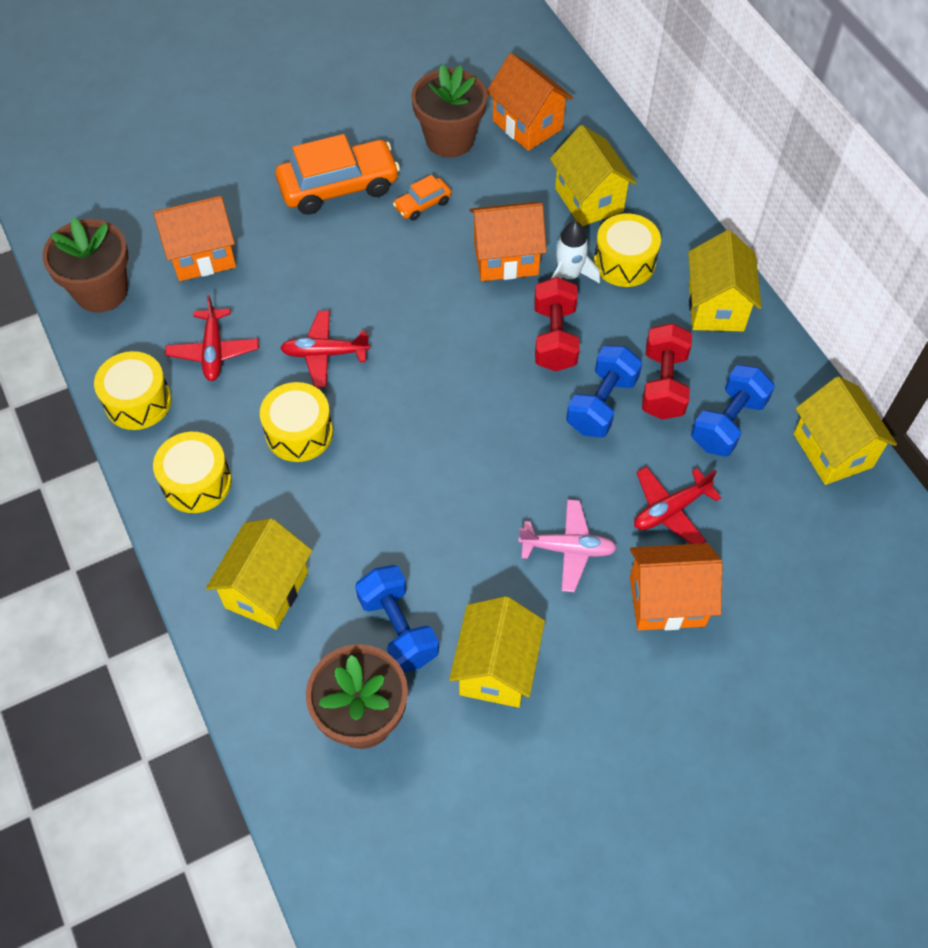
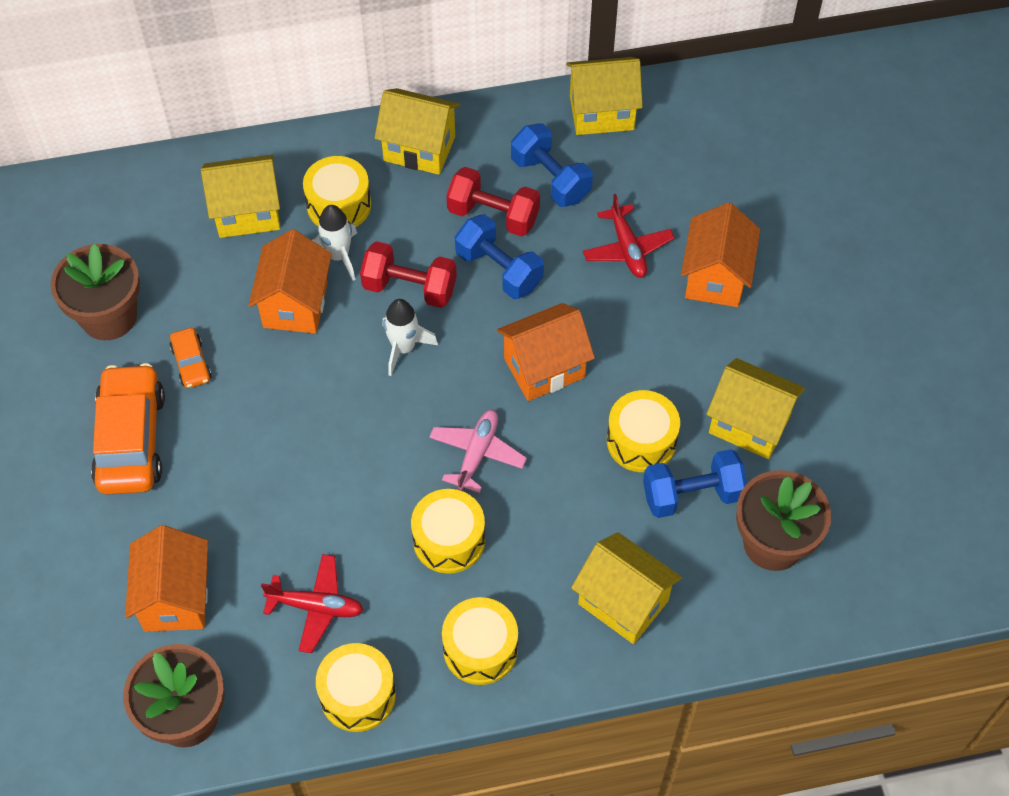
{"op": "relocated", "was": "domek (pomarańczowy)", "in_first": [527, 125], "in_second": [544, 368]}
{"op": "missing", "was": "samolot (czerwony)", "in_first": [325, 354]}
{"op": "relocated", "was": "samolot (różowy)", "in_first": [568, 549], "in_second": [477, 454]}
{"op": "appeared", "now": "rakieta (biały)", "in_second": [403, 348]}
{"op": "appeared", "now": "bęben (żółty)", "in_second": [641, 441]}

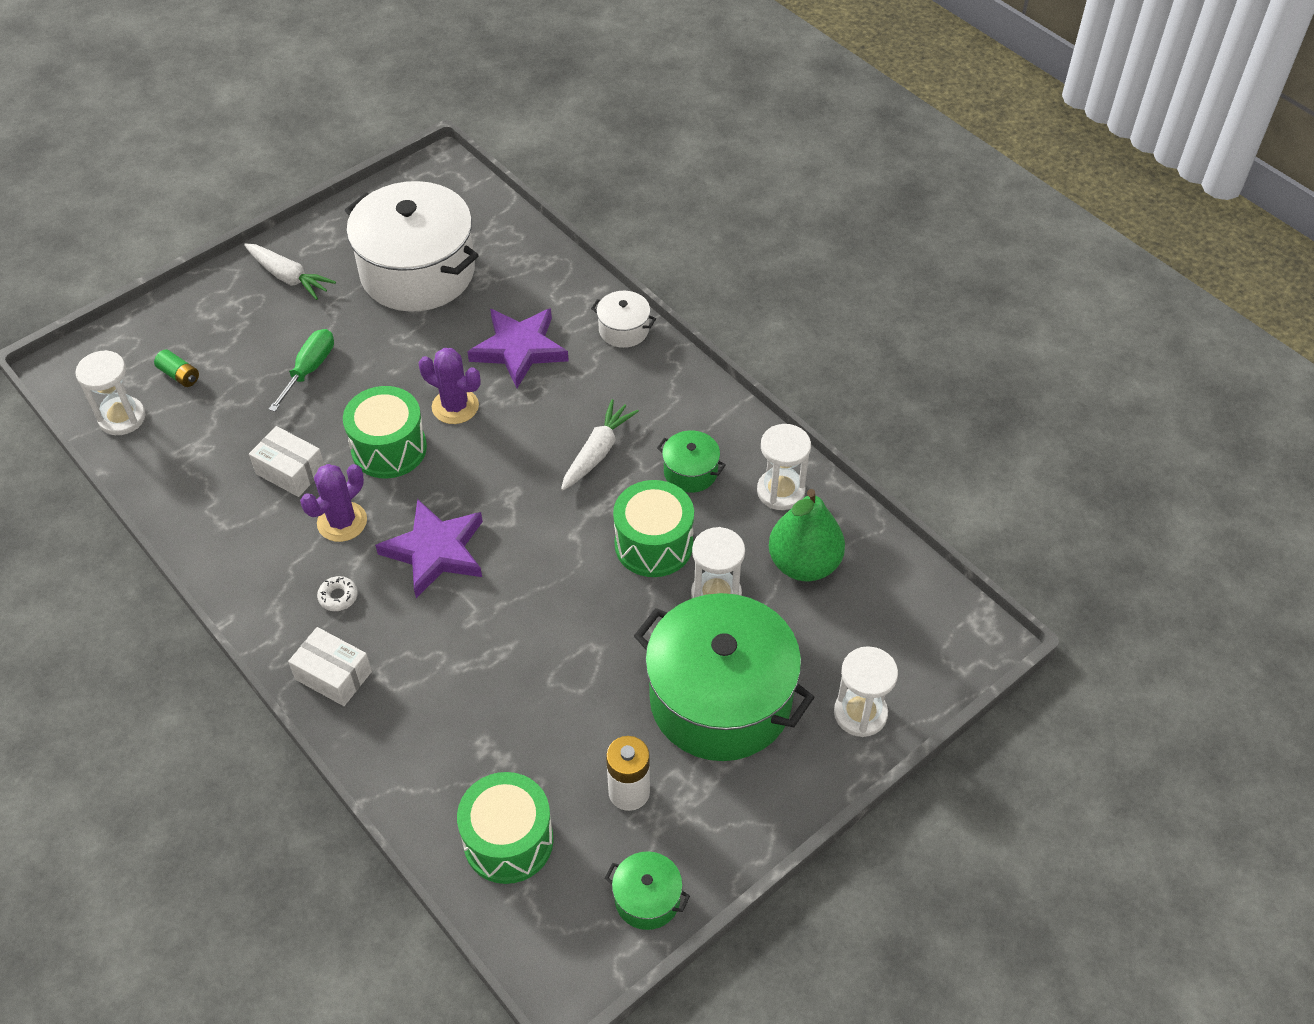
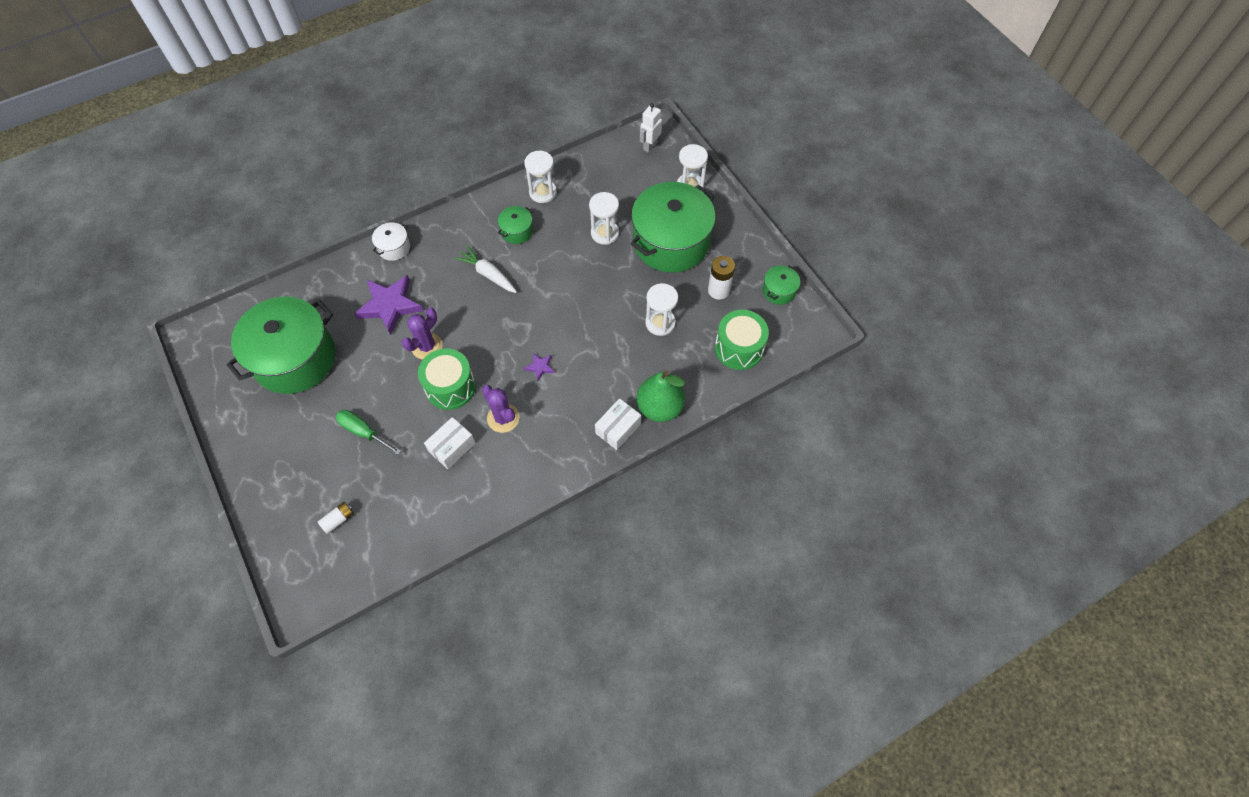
{"op": "colour", "was": "garnek (biały)", "now": "garnek (zielony)", "in_first": [418, 272], "in_second": [295, 358]}
{"op": "missing", "was": "marchewka (biały)", "in_first": [289, 277]}
{"op": "colour", "was": "bateria (zielony)", "now": "bateria (biały)", "in_first": [179, 375], "in_second": [338, 520]}
{"op": "relocated", "was": "klepsydra (biały)", "in_first": [122, 418], "in_second": [660, 323]}
{"op": "missing", "was": "bęben (zielony)", "in_first": [653, 544]}
{"op": "relocated", "was": "gruszka (zielony)", "in_first": [804, 564], "in_second": [660, 407]}
{"op": "size", "was": "gwiazda (fioletowy)", "in_first": [435, 551], "in_second": [540, 367], "ratio": 0.45}
{"op": "missing", "was": "donut (biały)", "in_first": [338, 597]}
{"op": "appeared", "now": "robot (biały)", "in_second": [650, 146]}

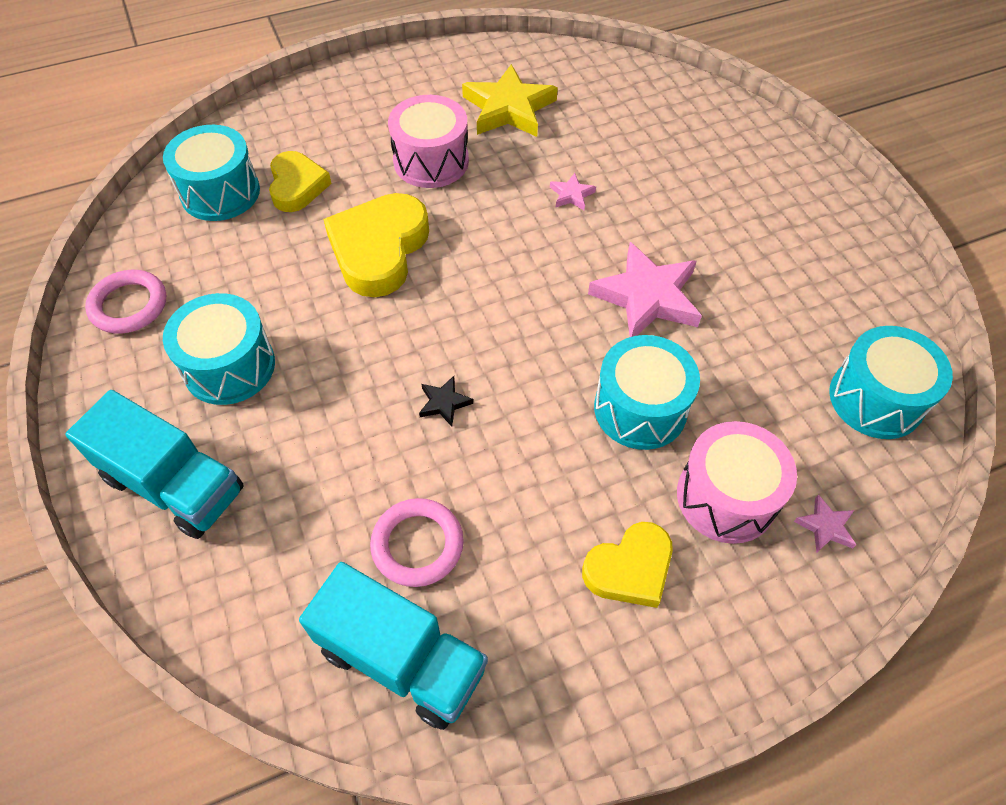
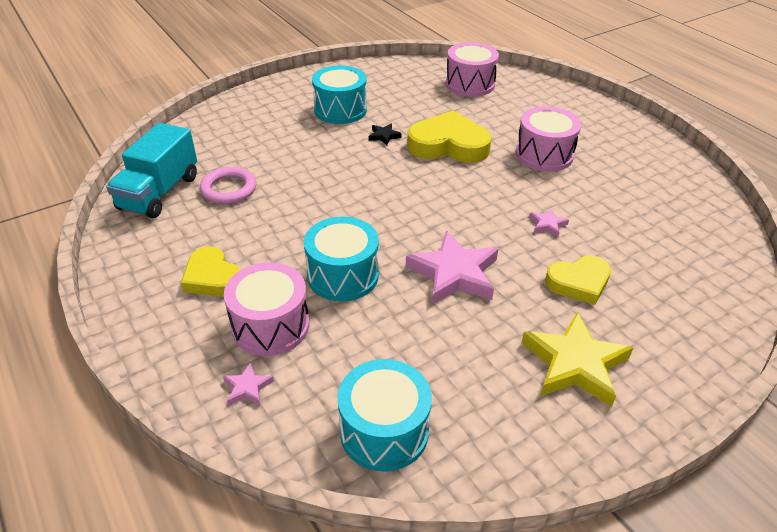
{"op": "relocated", "was": "gwiazda (żółty)", "in_first": [508, 108], "in_second": [574, 364]}
{"op": "colour", "was": "bęben (turkusowy)", "now": "bęben (różowy)", "in_first": [220, 192], "in_second": [470, 84]}
{"op": "relocated", "was": "serce (żółty)", "in_first": [297, 186], "in_second": [578, 283]}
{"op": "missing", "was": "pierścień (różowy)", "in_first": [129, 305]}
{"op": "relocated", "was": "gwiazda (czarny)", "in_first": [444, 403], "in_second": [384, 136]}
{"op": "missing", "was": "ciężarówka (turkusowy)", "in_first": [174, 485]}

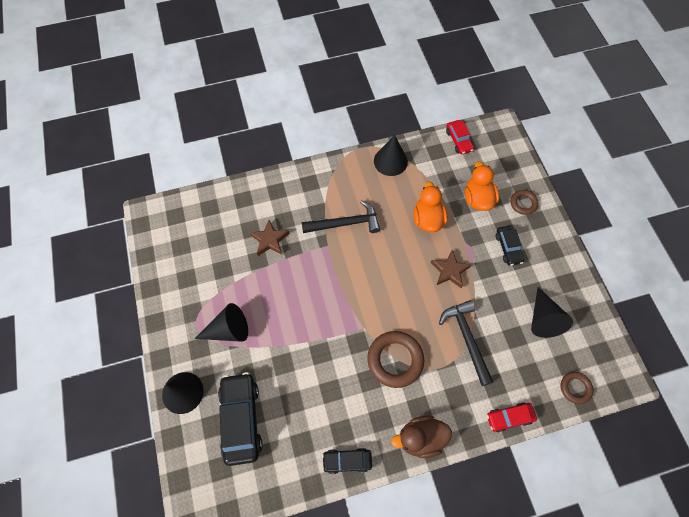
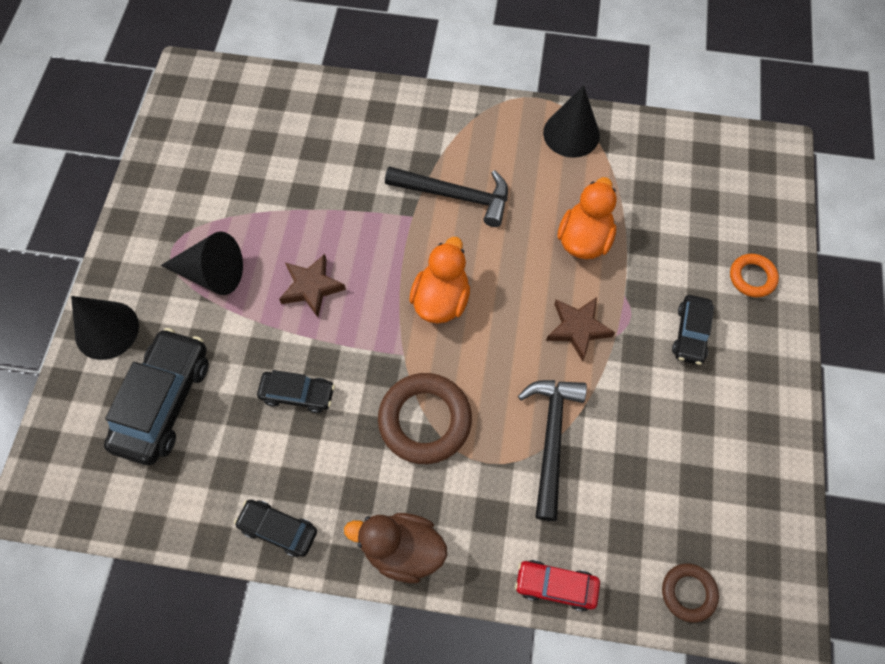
{"op": "missing", "was": "samochód (czerwony)", "in_first": [458, 140]}
{"op": "relocated", "was": "kaczka (pomarańczowy)", "in_first": [477, 199], "in_second": [441, 299]}
{"op": "colour", "was": "pierścień (brązowy)", "now": "pierścień (pomarańczowy)", "in_first": [523, 203], "in_second": [752, 277]}
{"op": "relocated", "was": "gwiazda (brązowy)", "in_first": [270, 240], "in_second": [311, 287]}
{"op": "missing", "was": "stożek (czarny)", "in_first": [543, 318]}
{"op": "appeared", "now": "samochód (czarny)", "in_second": [297, 394]}

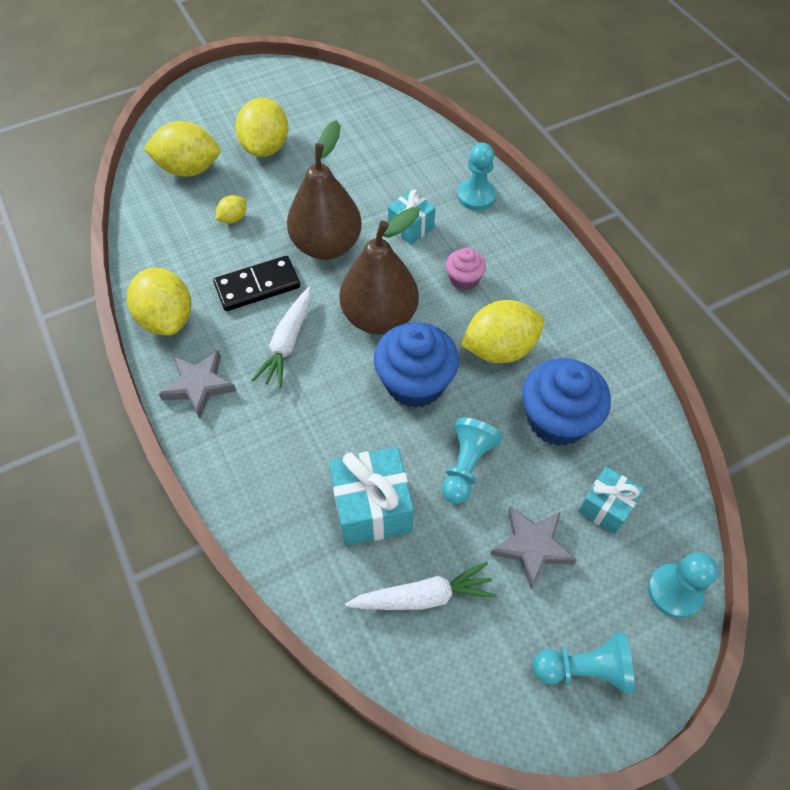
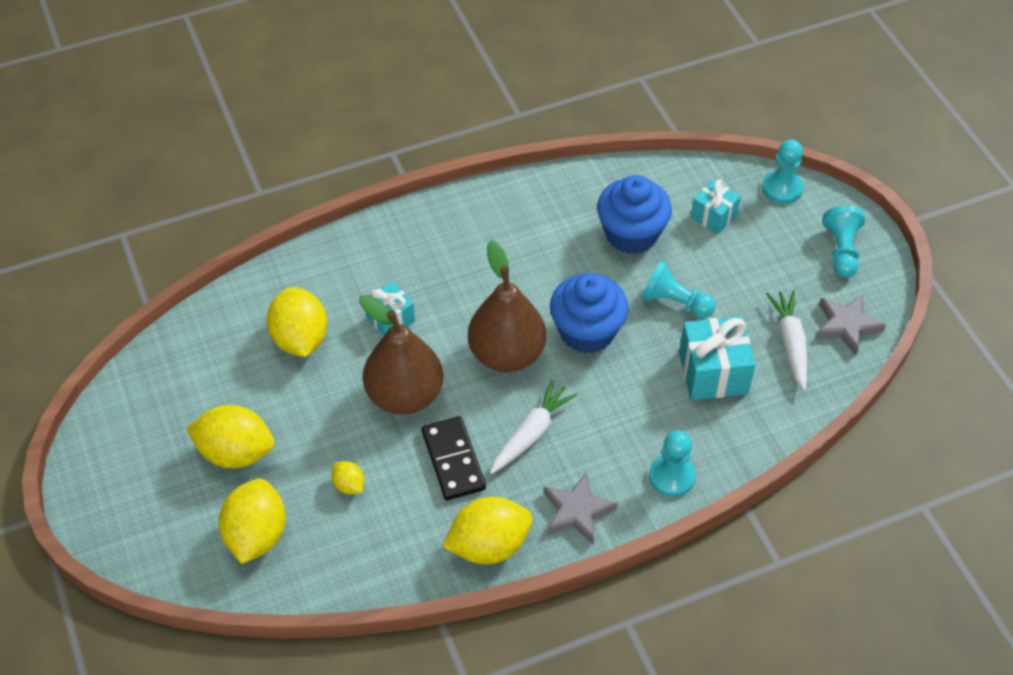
{"op": "relocated", "was": "pionek (turkusowy)", "in_first": [476, 196], "in_second": [671, 476]}
{"op": "missing", "was": "muffinka (różowy)", "in_first": [464, 279]}
{"op": "spun", "was": "marchewka (biały)", "in_first": [287, 343], "in_second": [531, 433], "clockwise": -75}
{"op": "relocated", "was": "cytryna (żółty)", "in_first": [499, 349], "in_second": [300, 339]}
{"op": "relocated", "was": "gwiazda (szary)", "in_first": [532, 546], "in_second": [847, 326]}

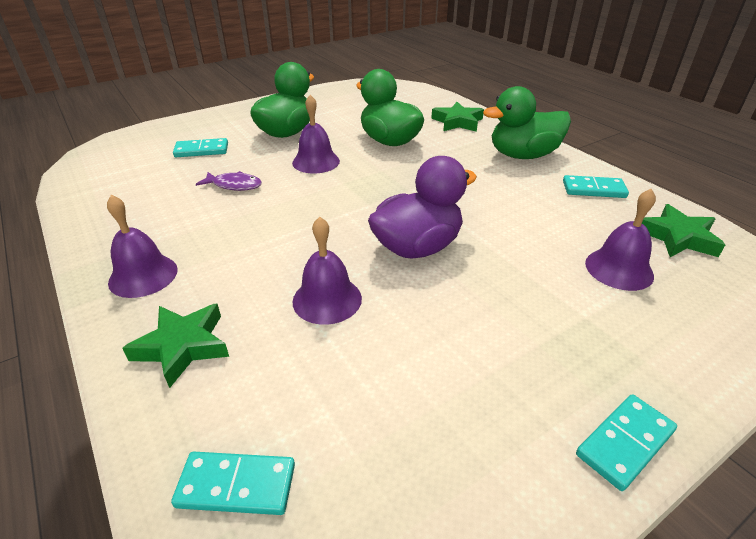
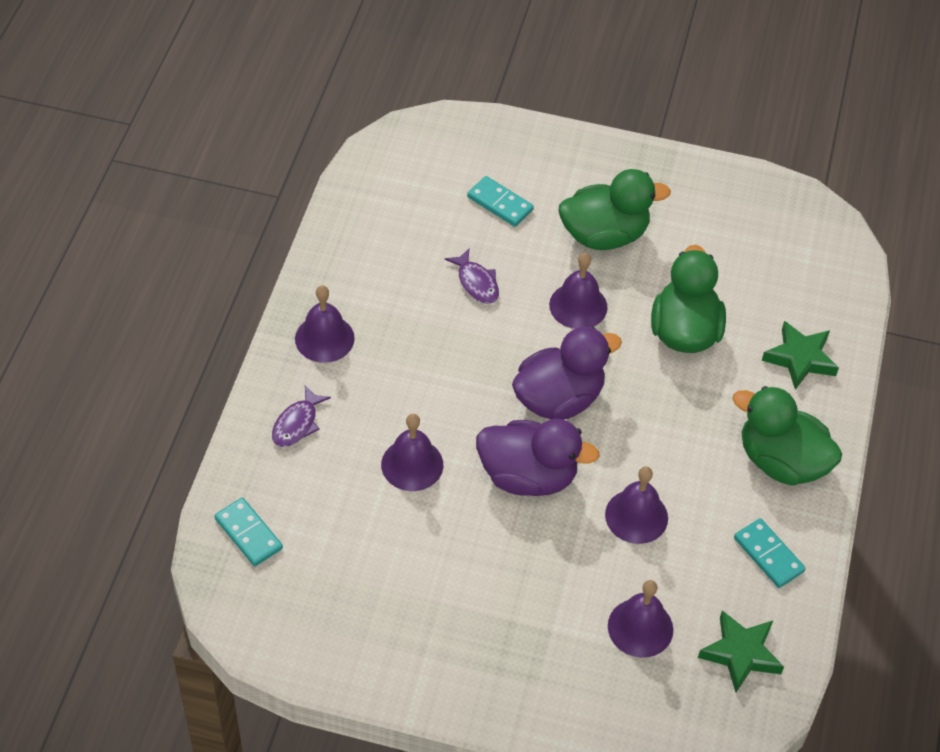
{"op": "exchanged", "was": "gwiazda (zielony)", "now": "ryba (fioletowy)", "in_first": [183, 346], "in_second": [297, 424]}
{"op": "missing", "was": "kostka domina (turkusowy)", "in_first": [625, 443]}
{"op": "appeared", "now": "kaczka (fioletowy)", "in_second": [559, 399]}
{"op": "appeared", "now": "dzwonek (fioletowy)", "in_second": [636, 516]}

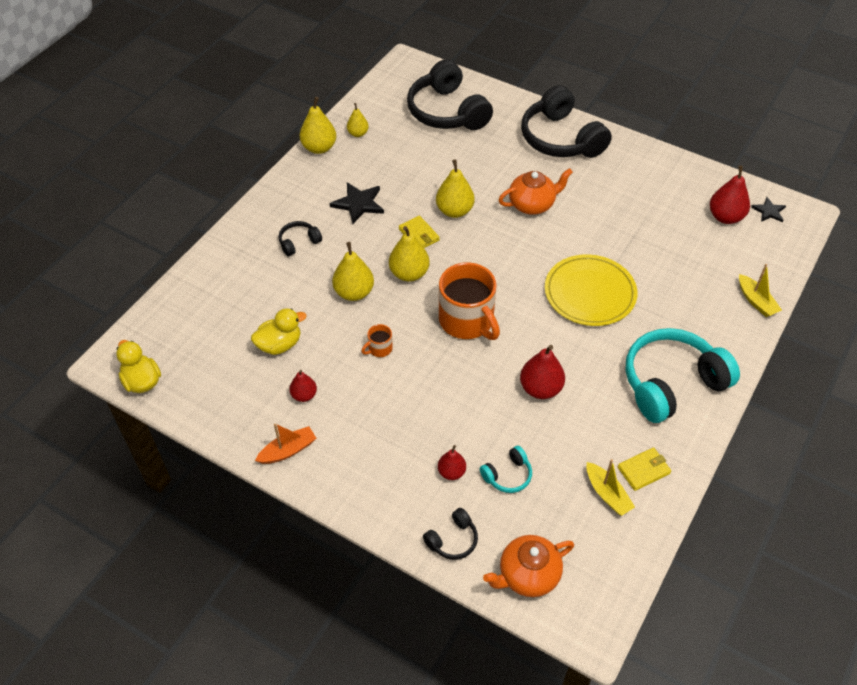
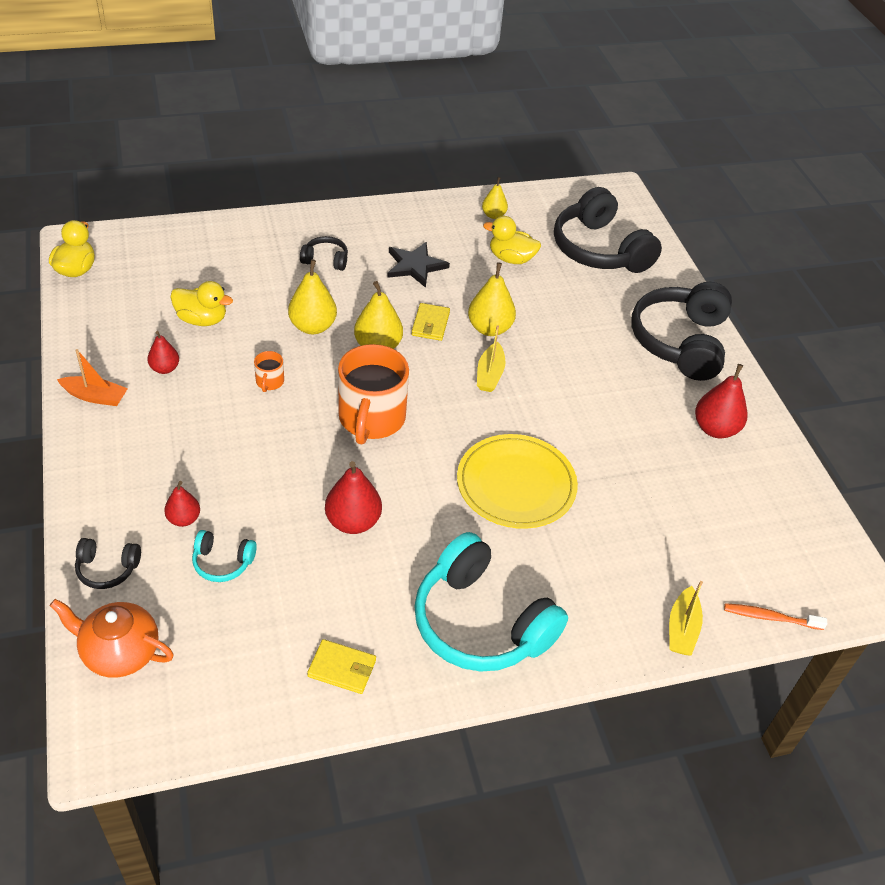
{"op": "spun", "was": "słuchawki (czarny)", "in_first": [447, 112], "in_second": [599, 250], "clockwise": -45}
{"op": "missing", "was": "gruszka (żółty)", "in_first": [319, 148]}
{"op": "relocated", "was": "gruszka (czerwony)", "in_first": [725, 217], "in_second": [715, 429]}
{"op": "missing", "was": "imbryk (pomarańczowy)", "in_first": [532, 204]}
{"op": "missing", "was": "gwiazda (czarny)", "in_first": [769, 211]}
{"op": "spun", "was": "kubek (pomarańczowy)", "in_first": [379, 349], "in_second": [269, 382], "clockwise": -90}
{"op": "spun", "was": "słuchawki (turkusowy)", "in_first": [671, 383], "in_second": [480, 622], "clockwise": -150}
{"op": "relocated", "was": "łódka (żółty)", "in_first": [607, 494], "in_second": [490, 374]}
{"op": "appeared", "now": "kaczka (żółty)", "in_second": [511, 259]}
{"op": "appeared", "now": "szczoteczka do zębów (pomarańczowy)", "in_second": [770, 617]}

